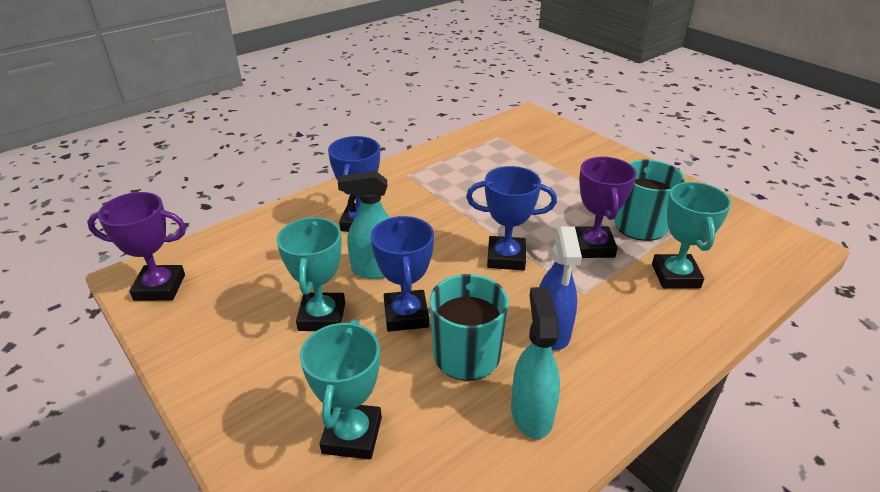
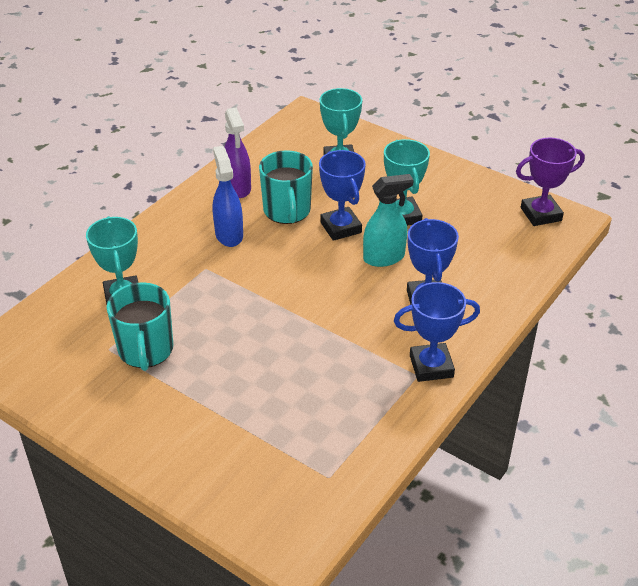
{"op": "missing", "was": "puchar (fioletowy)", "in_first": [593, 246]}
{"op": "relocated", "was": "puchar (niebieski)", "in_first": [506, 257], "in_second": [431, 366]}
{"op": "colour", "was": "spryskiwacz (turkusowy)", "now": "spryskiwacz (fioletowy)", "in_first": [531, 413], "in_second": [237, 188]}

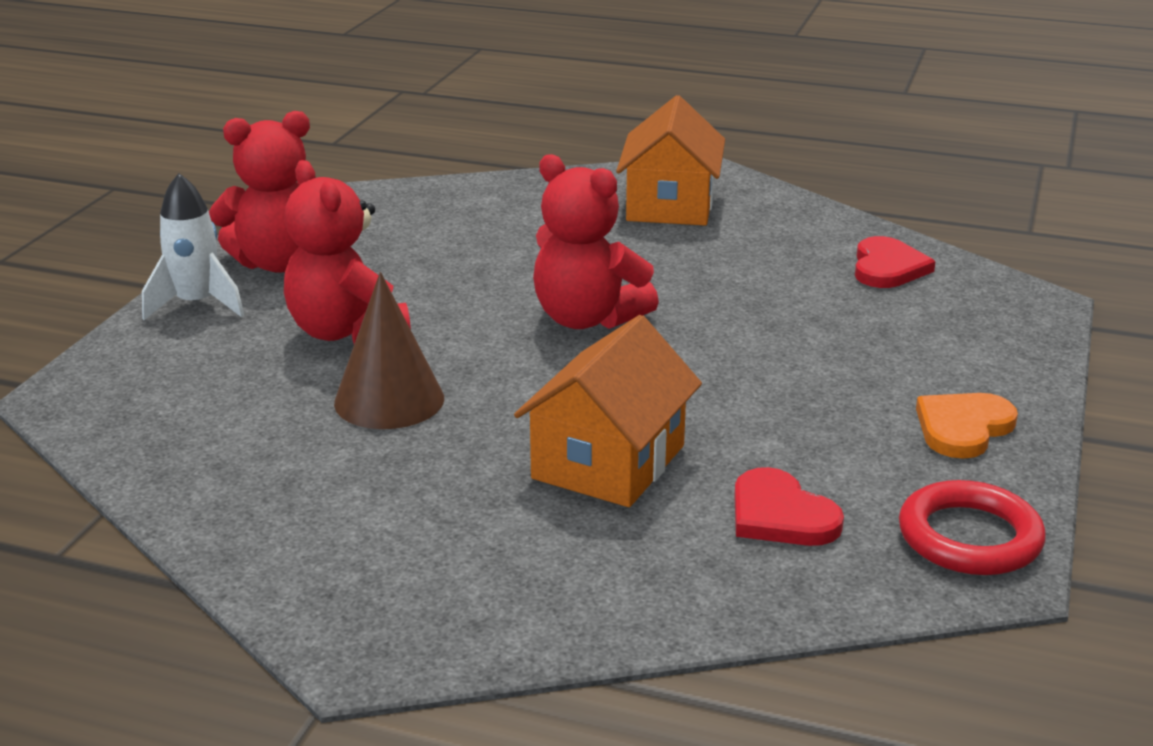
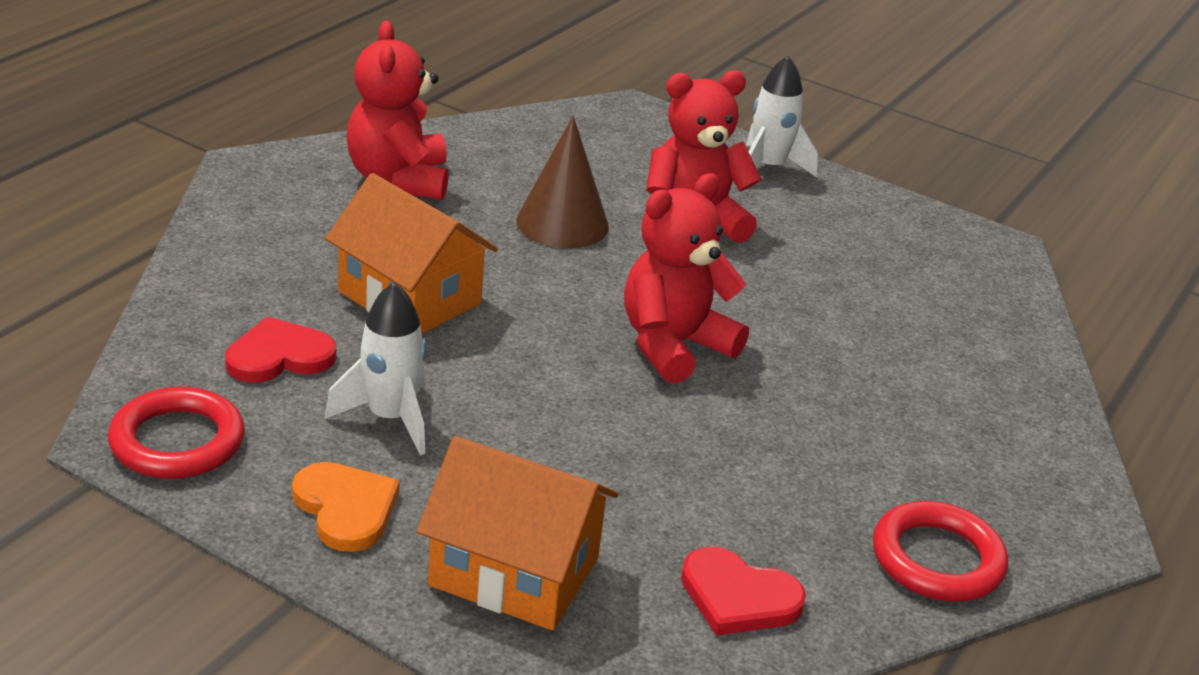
{"op": "relocated", "was": "domek (pomarańczowy)", "in_first": [670, 205], "in_second": [514, 572]}
{"op": "relocated", "was": "miś (czerwony)", "in_first": [279, 263], "in_second": [398, 180]}
{"op": "appeared", "now": "rakieta (biały)", "in_second": [390, 418]}
{"op": "appeared", "now": "pierścień (czerwony)", "in_second": [937, 559]}

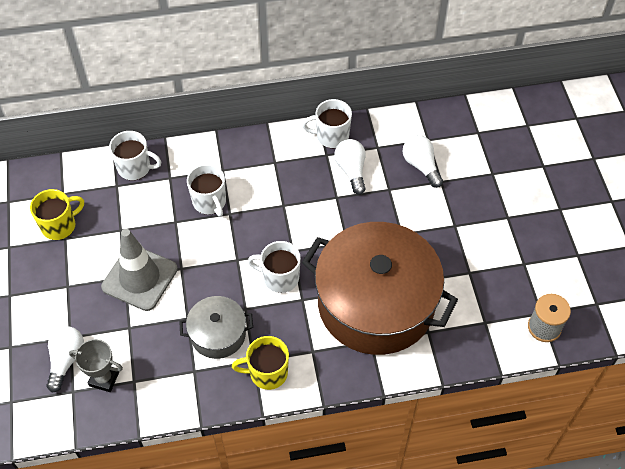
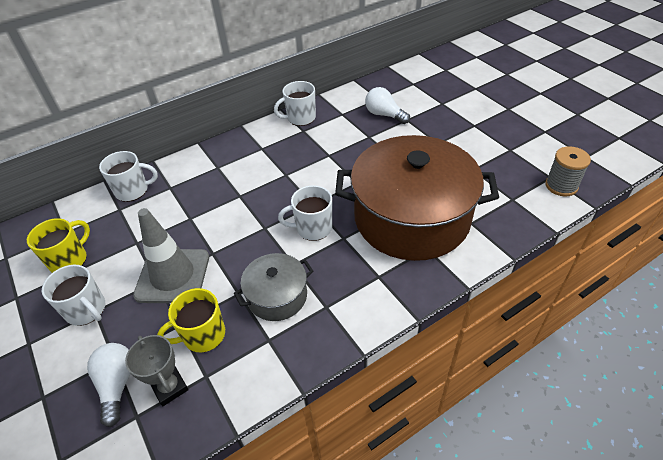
{"op": "missing", "was": "żarówka (biały)", "in_first": [351, 170]}
{"op": "relocated", "was": "kubek (biały)", "in_first": [210, 202], "in_second": [86, 310]}
{"op": "relocated", "was": "kubek (żółty)", "in_first": [267, 373], "in_second": [203, 335]}
{"op": "spun", "was": "puchar (szary)", "in_first": [104, 379], "in_second": [170, 387], "clockwise": 60}

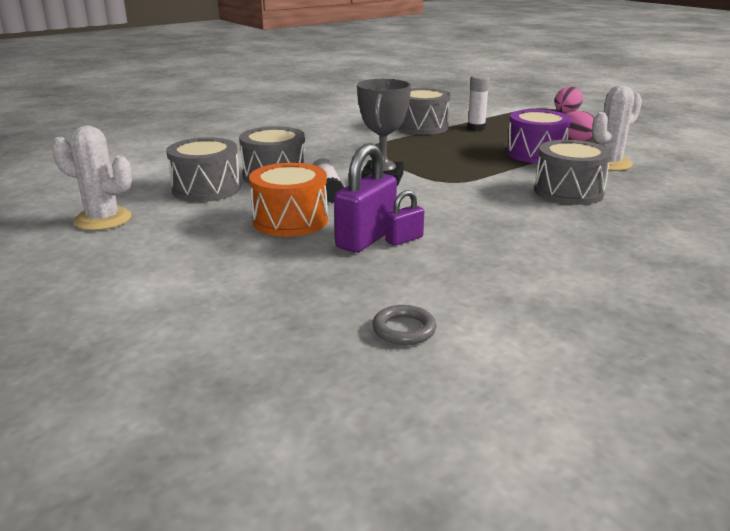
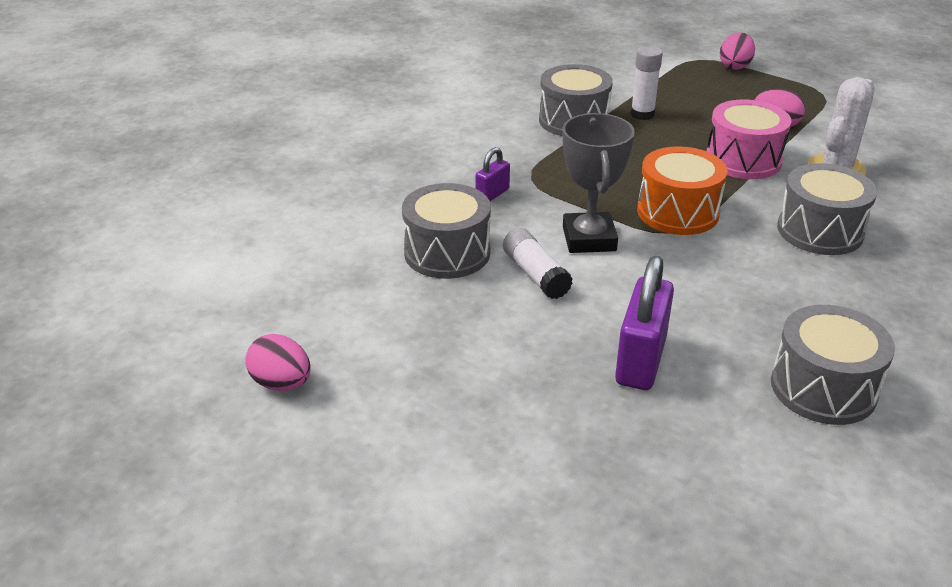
{"op": "colour", "was": "bęben (fioletowy)", "now": "bęben (różowy)", "in_first": [535, 154], "in_second": [743, 160]}
{"op": "exchanged", "was": "kaktus (biały)", "now": "jajko (różowy)", "in_first": [103, 219], "in_second": [282, 383]}
{"op": "relocated", "was": "bęben (szary)", "in_first": [206, 189], "in_second": [823, 388]}
{"op": "relocated", "was": "bęben (pomarańczowy)", "in_first": [290, 220], "in_second": [678, 212]}
{"op": "relocated", "was": "kłódka (fioletowy)", "in_first": [404, 239], "in_second": [492, 194]}
{"op": "missing", "was": "pierścień (szary)", "in_first": [404, 329]}

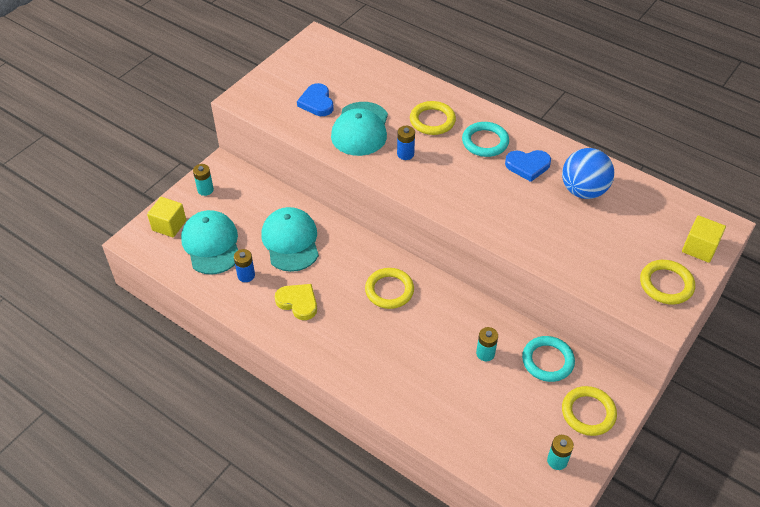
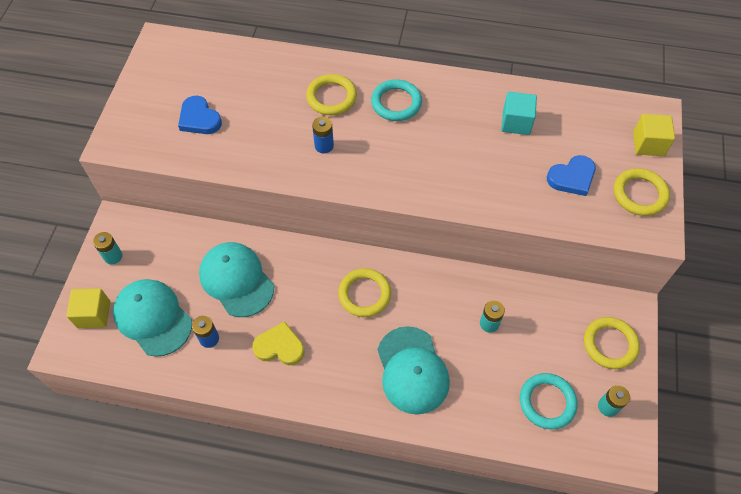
{"op": "relocated", "was": "czapka (turkusowy)", "in_first": [360, 129], "in_second": [412, 370]}
{"op": "exchanged", "was": "piłka (niebieski)", "now": "sześcian (turkusowy)", "in_first": [583, 191], "in_second": [516, 122]}
{"op": "relocated", "was": "serce (niebieski)", "in_first": [527, 166], "in_second": [572, 177]}
{"op": "relocated", "was": "pierścień (turkusowy)", "in_first": [547, 361], "in_second": [547, 402]}

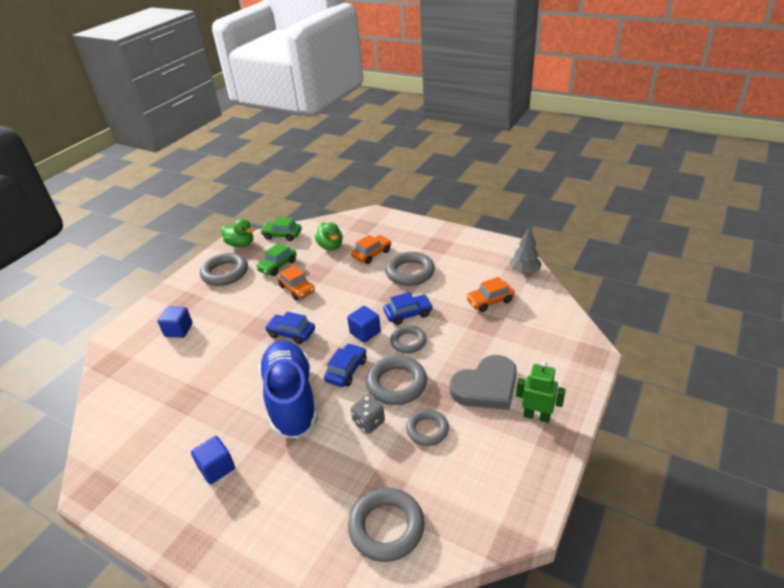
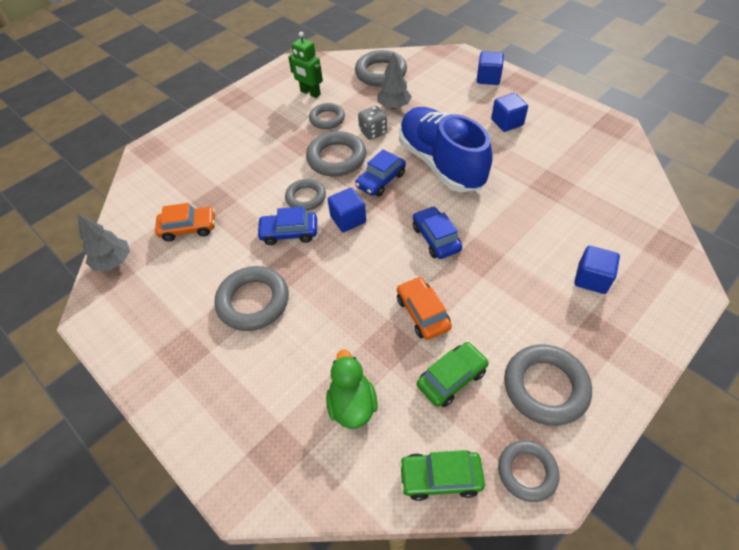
{"op": "spun", "was": "samochód (zielony)", "in_first": [282, 235], "in_second": [440, 477], "clockwise": 150}
{"op": "exchanged", "was": "kaczka (zielony)", "now": "pierścień (szary)", "in_first": [241, 244], "in_second": [527, 472]}
{"op": "missing", "was": "samochód (pomarańczowy)", "in_first": [372, 254]}
{"op": "spun", "was": "samochód (niebieski)", "in_first": [291, 333], "in_second": [436, 238], "clockwise": -150}
{"op": "spun", "was": "but (niebieski)", "in_first": [291, 399], "in_second": [441, 163], "clockwise": 150}
{"op": "missing", "was": "serce (szary)", "in_first": [486, 386]}
{"op": "relocated", "was": "robot (zielony)", "in_first": [536, 416], "in_second": [310, 93]}
{"op": "appeared", "now": "sześcian (niebieski)", "in_second": [488, 78]}
{"op": "appeared", "now": "drzewko (szary)", "in_second": [394, 106]}

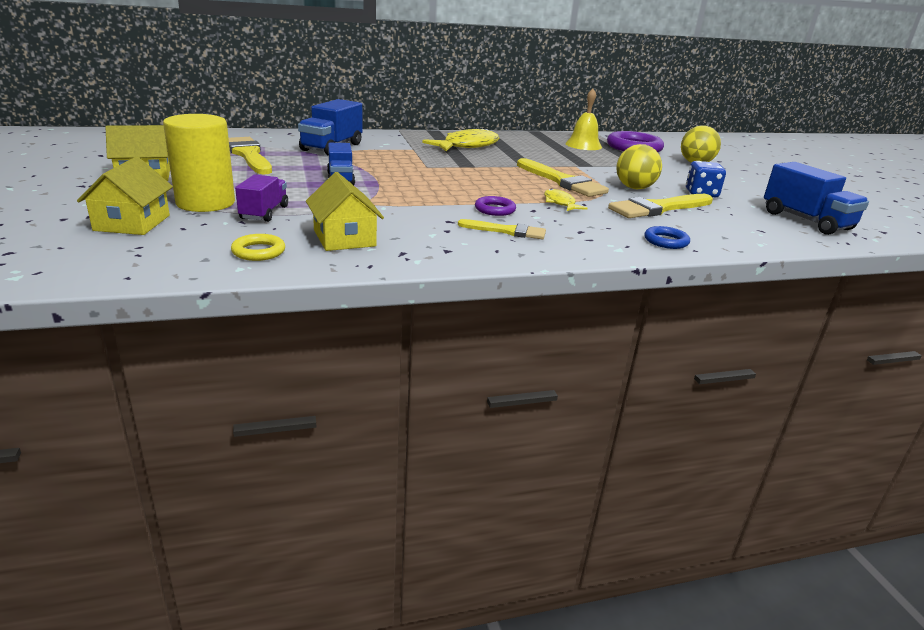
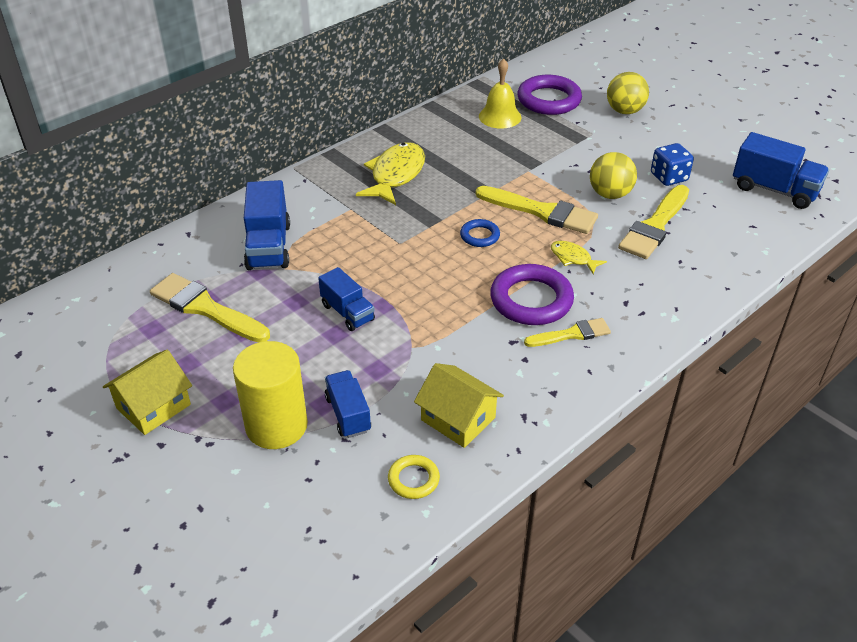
{"op": "missing", "was": "domek (żółty)", "in_first": [132, 223]}
{"op": "colour", "was": "ciężarówka (fioletowy)", "now": "ciężarówka (niebieski)", "in_first": [264, 213], "in_second": [348, 414]}
{"op": "size", "was": "pierścień (fioletowy)", "in_first": [495, 209], "in_second": [531, 300], "ratio": 1.93}
{"op": "relocated", "was": "pierścień (niebieski)", "in_first": [666, 241], "in_second": [480, 236]}

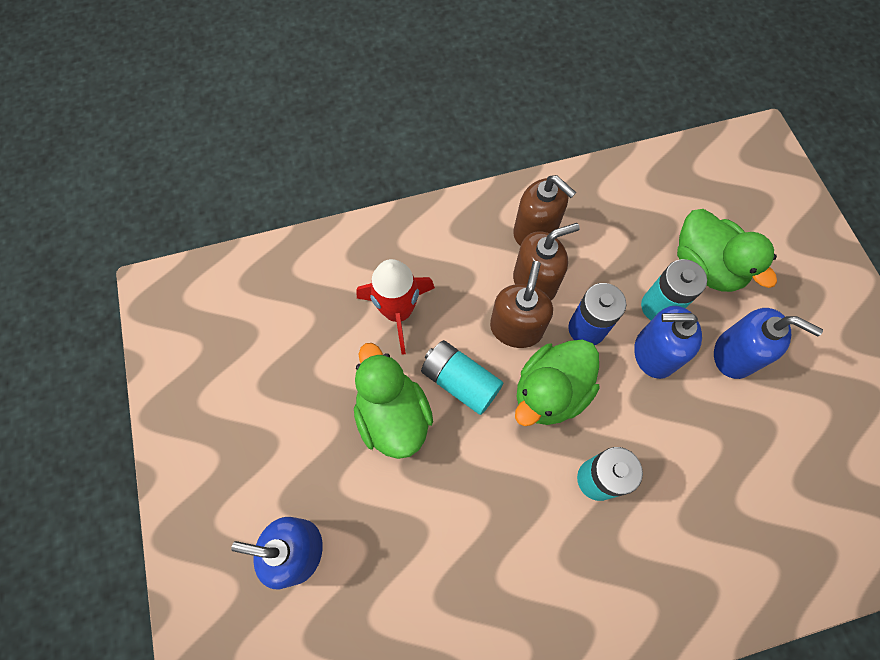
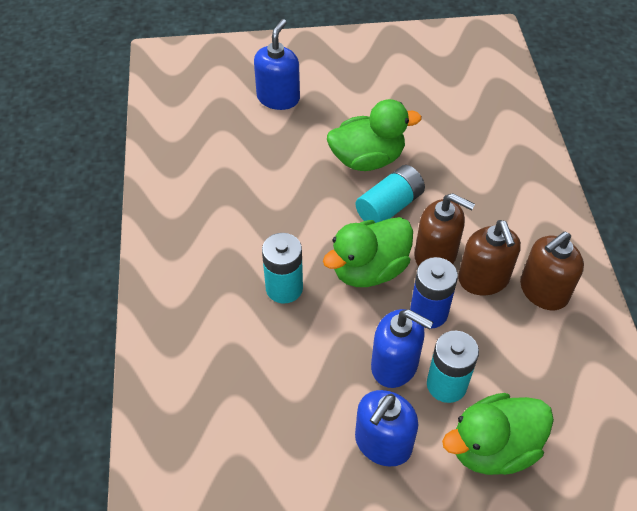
{"op": "missing", "was": "rakieta (czerwony)", "in_first": [398, 312]}
{"op": "spun", "was": "dozownik mydła (niebieski)", "in_first": [654, 353], "in_second": [395, 365], "clockwise": 105}
{"op": "spun", "was": "kaczka (zielony)", "in_first": [550, 392], "in_second": [369, 269], "clockwise": -90}

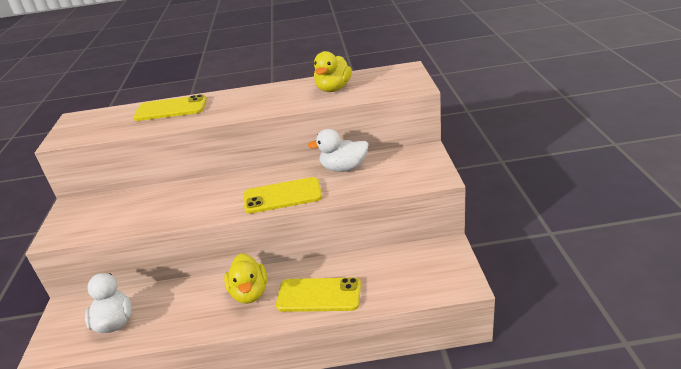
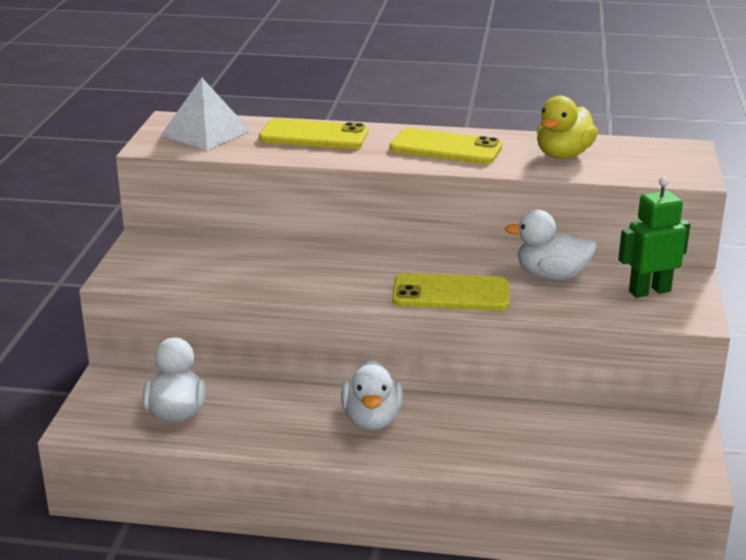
{"op": "colour", "was": "kaczka (żółty)", "now": "kaczka (biały)", "in_first": [249, 293], "in_second": [372, 419]}
{"op": "relocated", "was": "telefon (żółty)", "in_first": [319, 295], "in_second": [446, 148]}
{"op": "appeared", "now": "piramida (biały)", "in_second": [205, 132]}
{"op": "appeared", "now": "robot (zielony)", "in_second": [649, 291]}

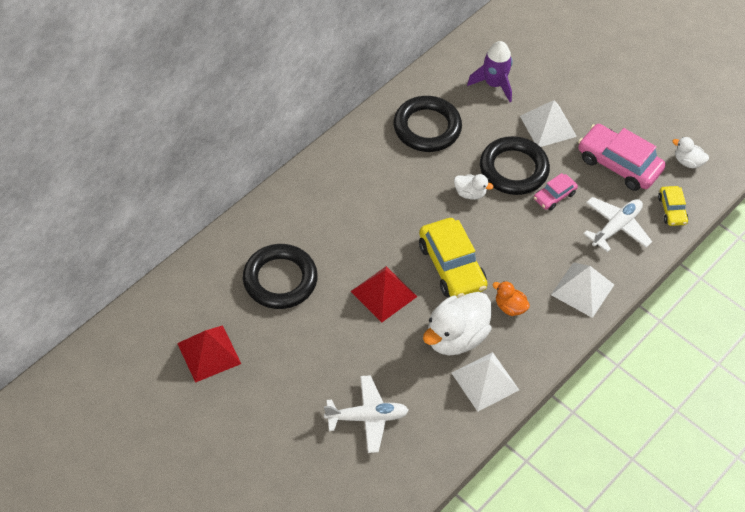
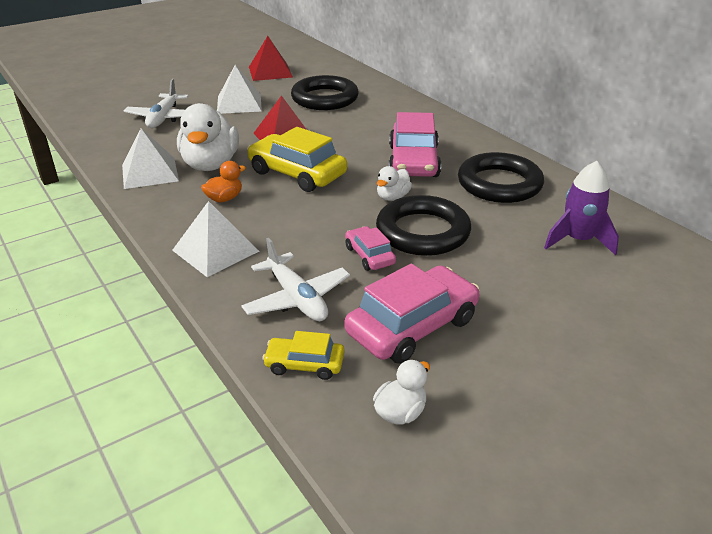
{"op": "relocated", "was": "piramida (biały)", "in_first": [548, 126], "in_second": [239, 103]}
{"op": "spun", "was": "samochód (żółty)", "in_first": [452, 266], "in_second": [297, 173], "clockwise": 45}
{"op": "spun", "was": "kaczka (biały)", "in_first": [456, 337], "in_second": [210, 164], "clockwise": -150}
{"op": "appeared", "now": "samochód (różowy)", "in_second": [413, 161]}

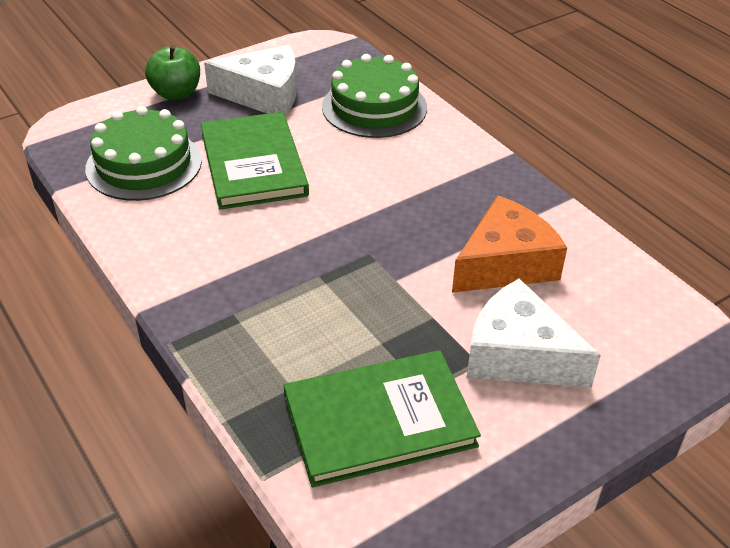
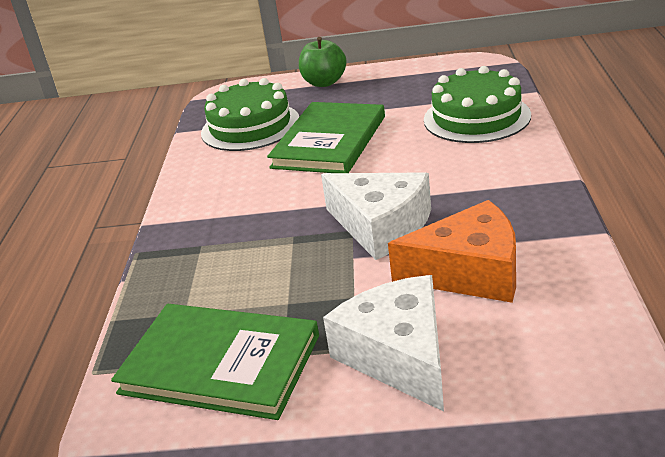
{"op": "relocated", "was": "ser (biały)", "in_first": [264, 95], "in_second": [381, 226]}

